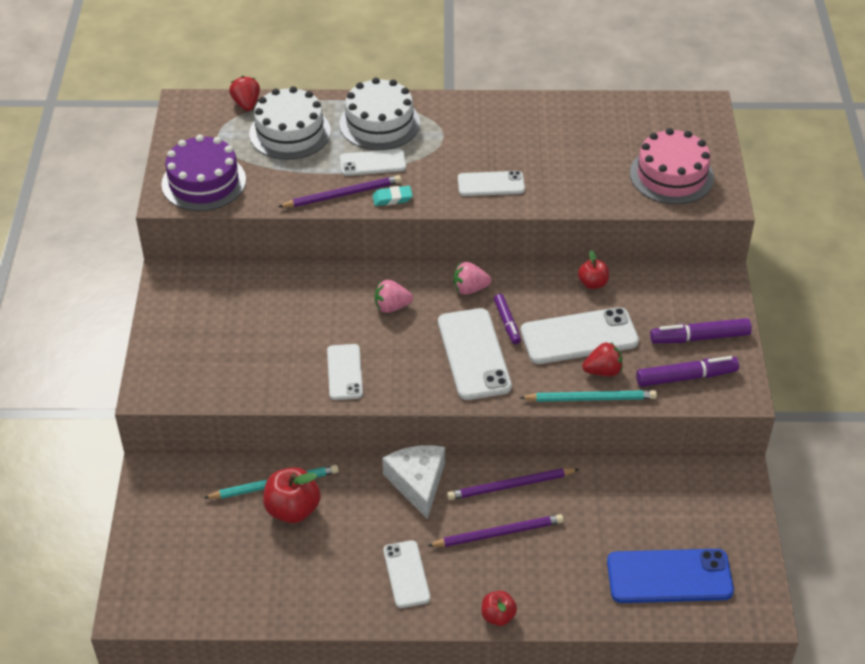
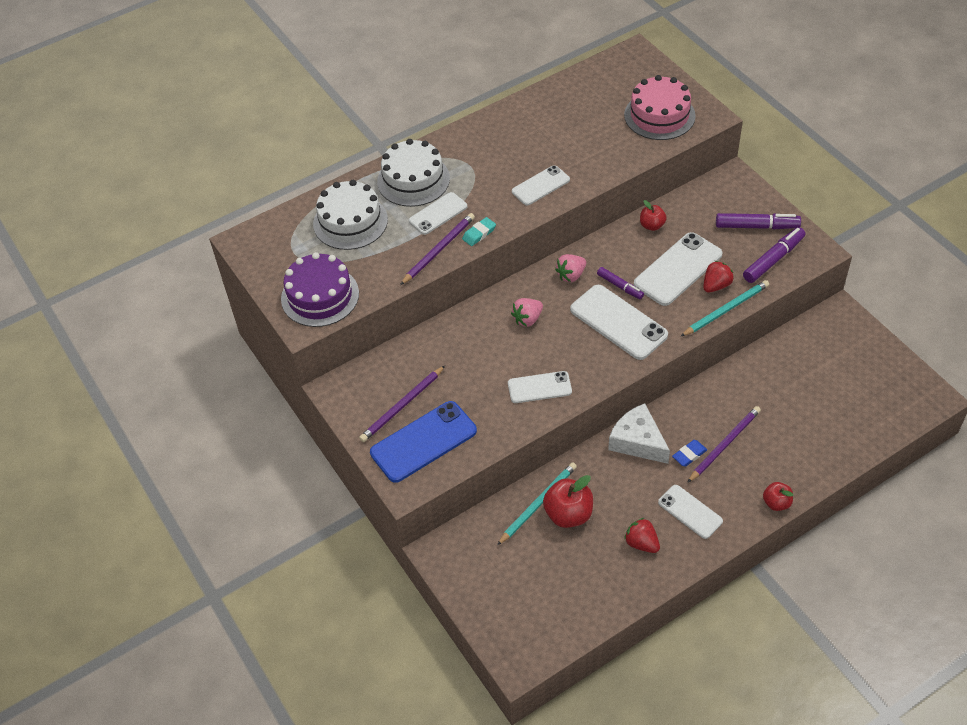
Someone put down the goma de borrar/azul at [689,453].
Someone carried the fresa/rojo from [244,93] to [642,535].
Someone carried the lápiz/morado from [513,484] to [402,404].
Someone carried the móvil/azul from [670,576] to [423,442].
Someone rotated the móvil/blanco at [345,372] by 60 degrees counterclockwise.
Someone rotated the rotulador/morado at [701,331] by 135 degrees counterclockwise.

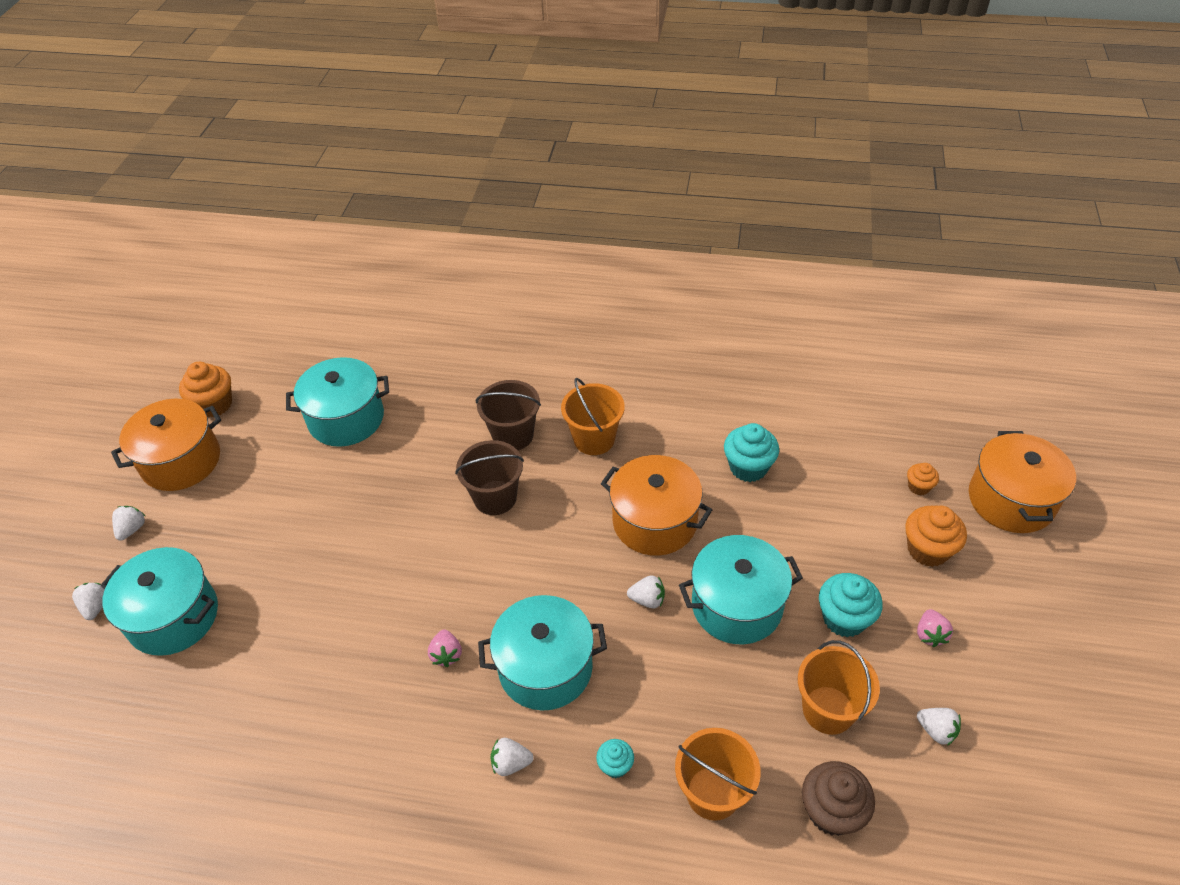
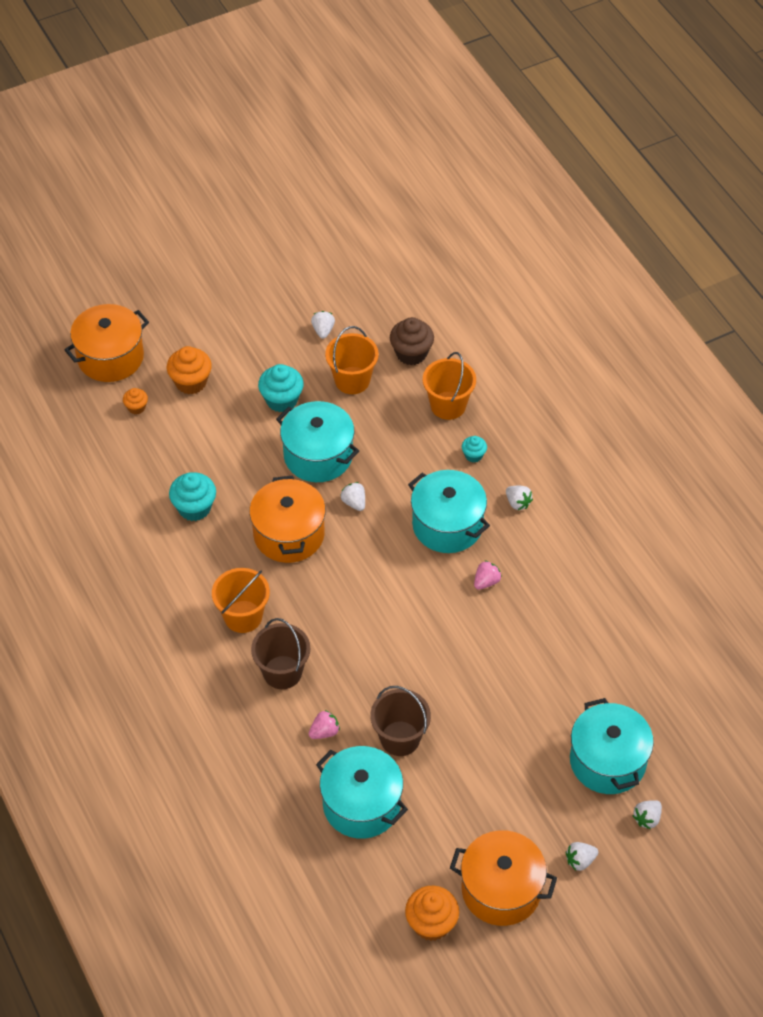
Someone carried the balde/marrón from [489,477] to [400,721].
Someone carried the fresa/rosa from [935,628] to [324,724].

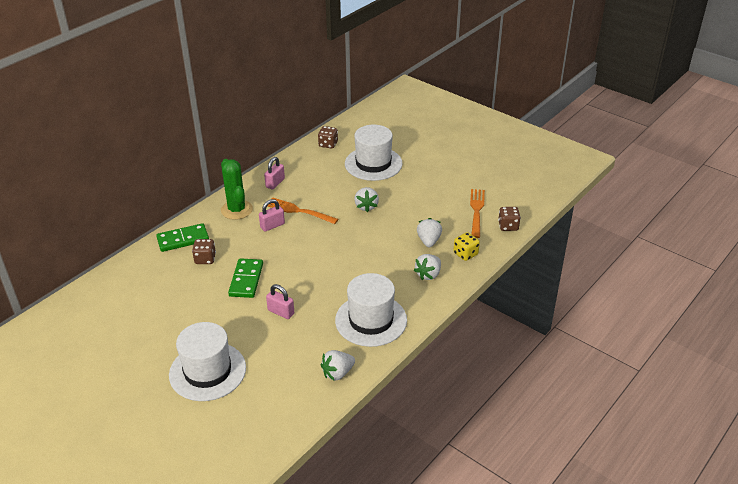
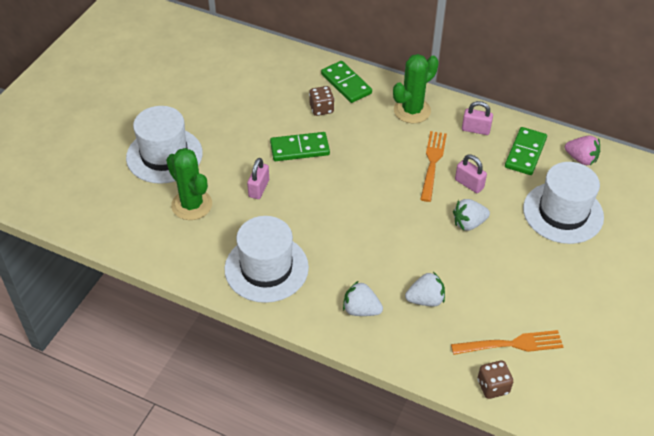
Someone took away the fresa/blanco at [338,365].
Someone took away the dado/amarillo at [466,246].
Someone put down the cactus/verde at [189,184].
Someone put down the ficha de dominó/verde at [526,151].
Someone carried the candado/rosa from [272,215] to [471,174].
Someone swapped the dado/marrón at [328,137] for the fresa/rosa at [582,150].

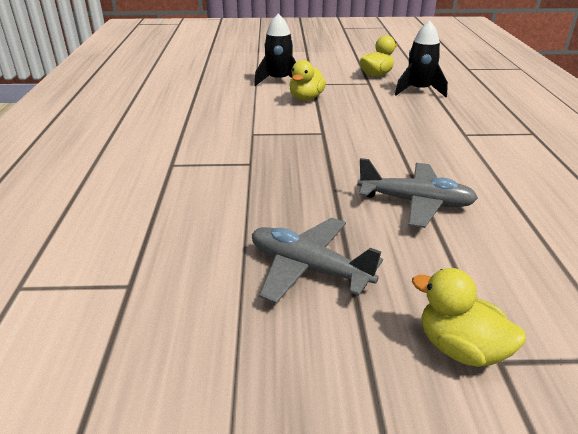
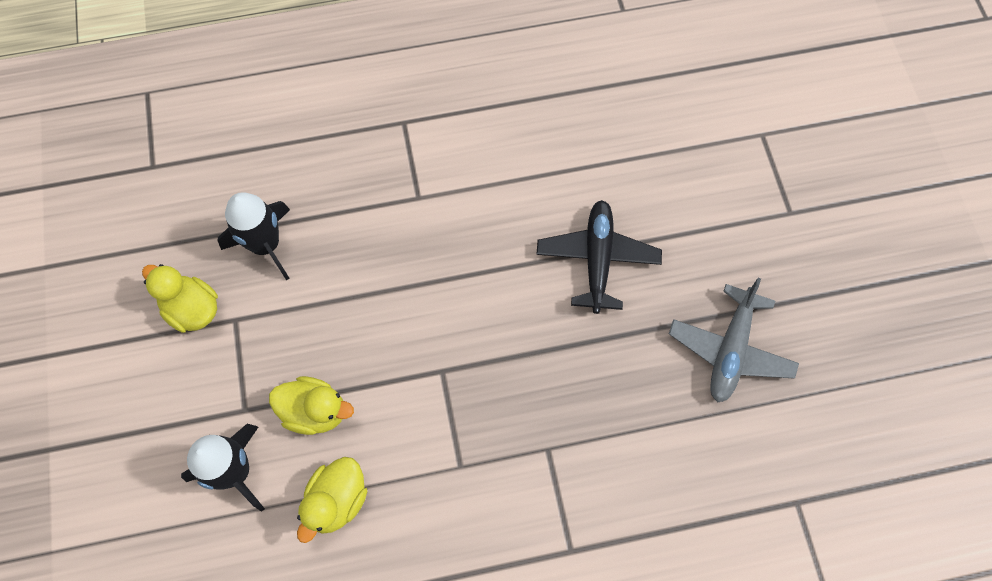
Someone carried the pato/amarillo from [469,317] to [332,500].
Someone repainted the avión/gris at [417,193], which became the avión/negro at [599,257].

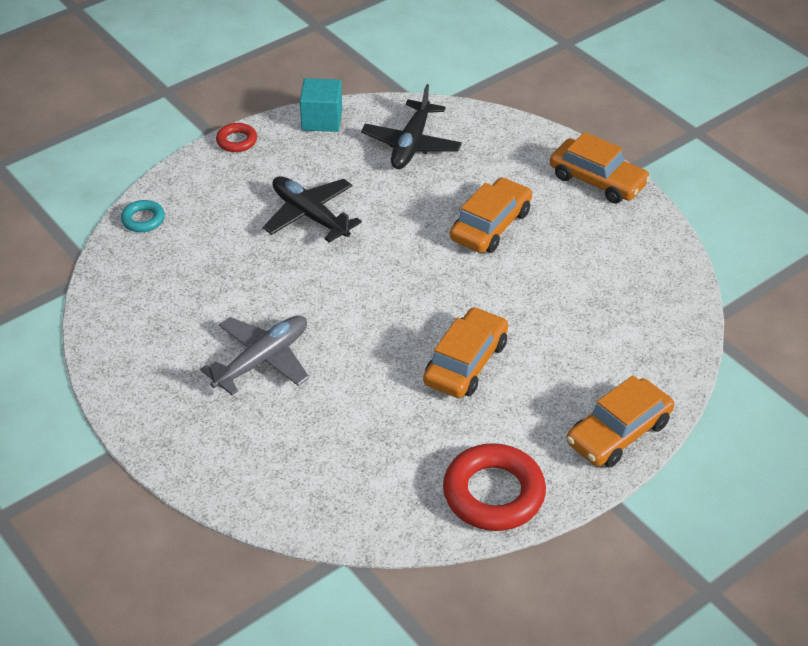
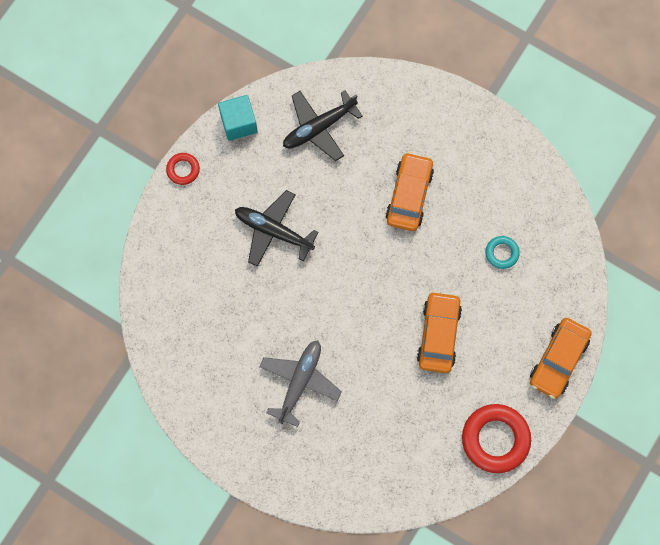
Someone took away the coche/naranja at [600,168].
Someone carried the anillo/turquesa from [143,216] to [502,252].
Someone rotated the avión/negro at [411,126] by 60 degrees clockwise.

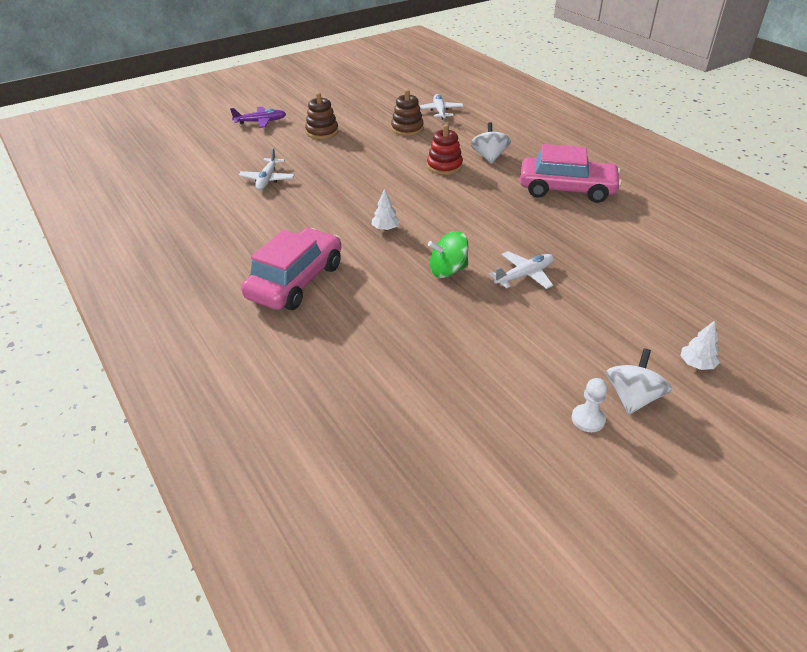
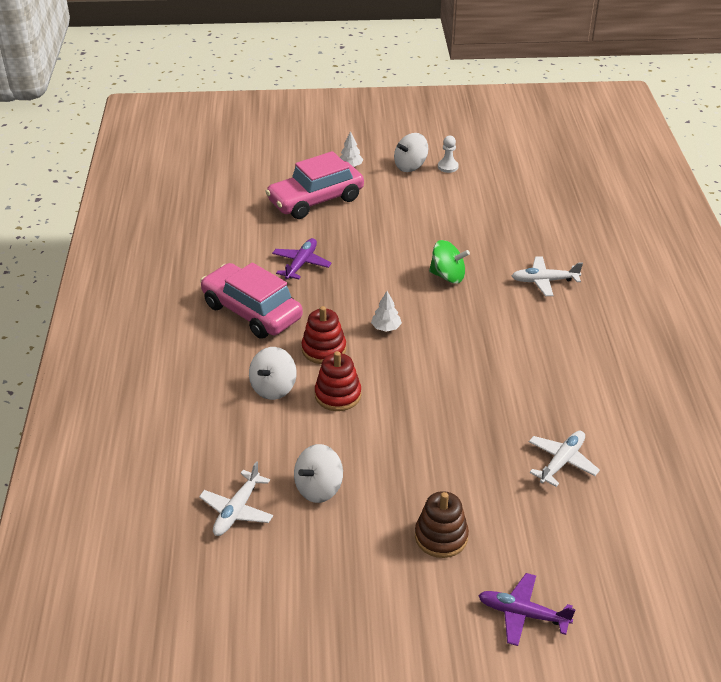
Someone put down the avión/morado at [302,259].
Someone put down the juguete apilable/rojo at [324,335].
Someone carried the coche/rosa from [291,269] to [314,185].
Someone carried the árbol/blanco from [386,210] to [386,311].
Someone carried the avión/blanco from [521,270] to [547,276].
Someone swapped the juguete apilable/marrón at [407,113] for the peonza/blanco at [318,473].

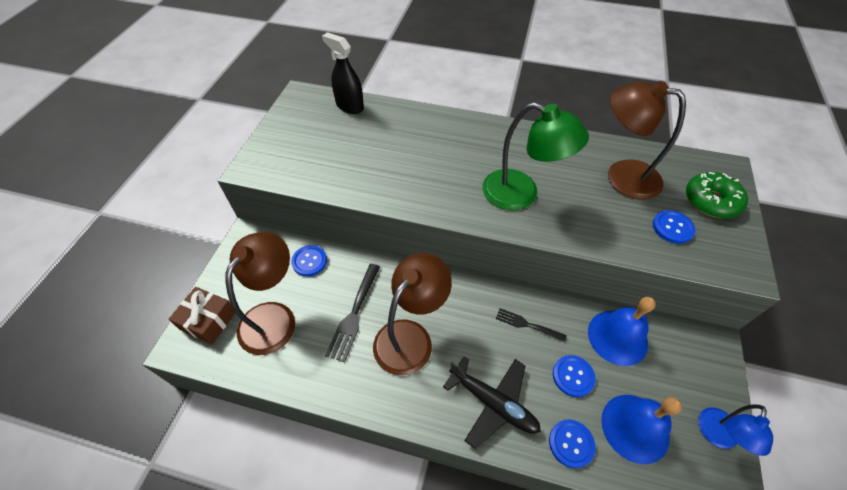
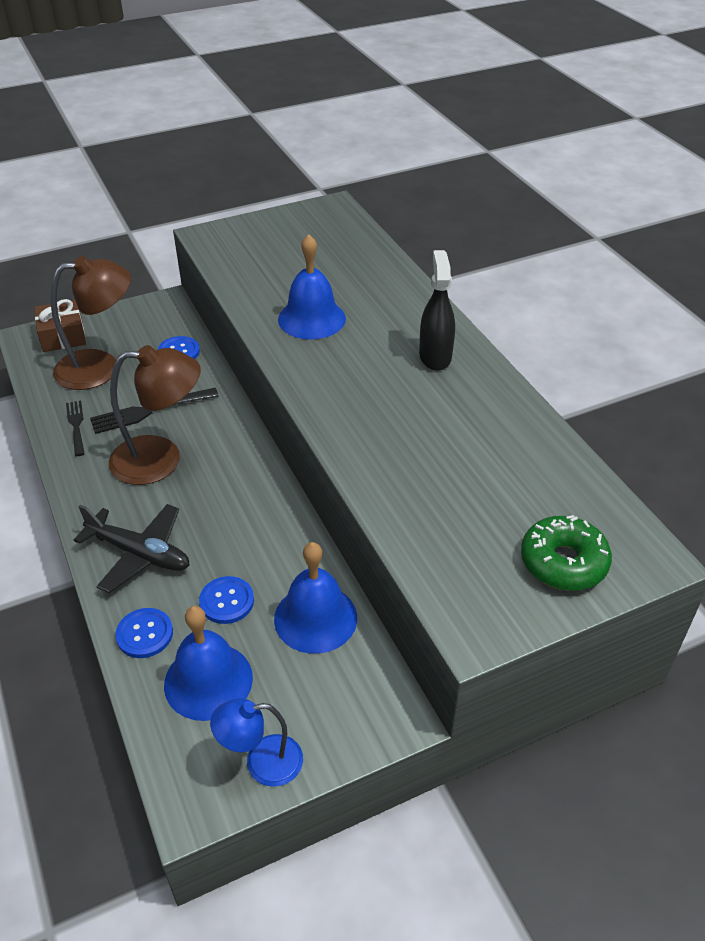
Someone took away the lámpara/verde at [535,156].
Someone took away the lámpara/marrón at [647,140].
Someone took away the botón/azul at [674,227].
Someone put down the campana/azul at [312,287].
Someone carried the pulverizador/negro from [343,73] to [437,310].
Someone carried the tenedor/negro from [531,325] to [75,428].
Someone rotated the avión/negro at [492,402] by 60 degrees counterclockwise.

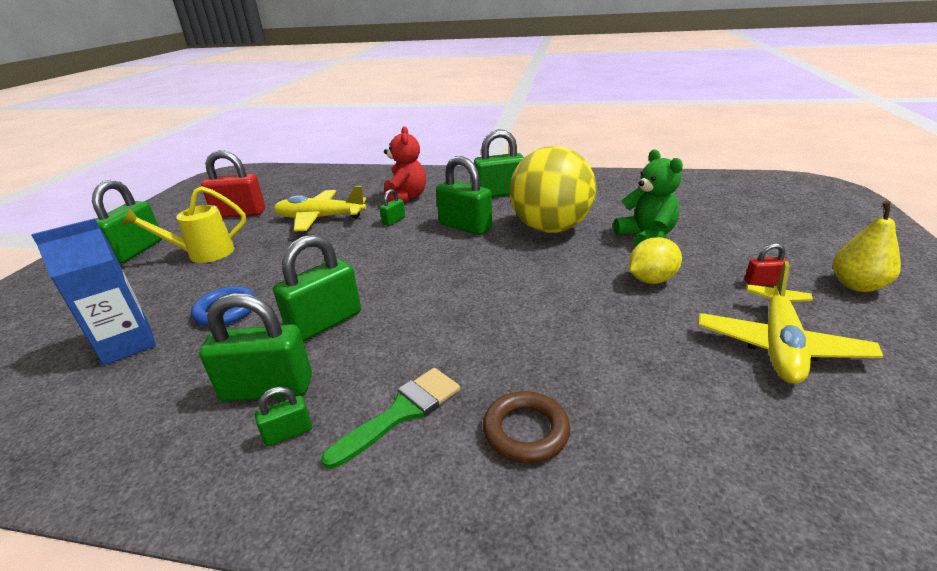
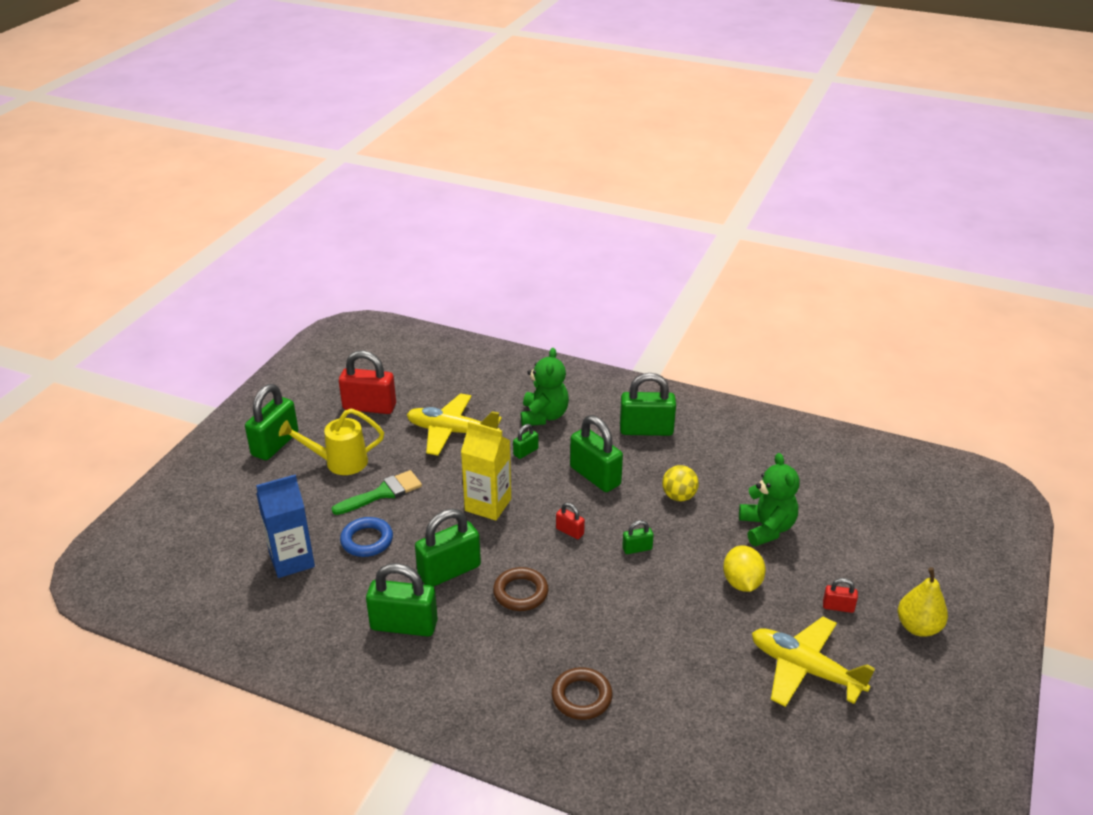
Someone put down the cartón de leche/amarillo at [486,471].
Someone put down the anillo/marrón at [521,589].
Someone put down the candado/rojo at [570,521].
Someone carried the candado/verde from [283,416] to [638,537].
Someone carried the pincel/verde from [390,418] to [377,492].
Someone repainted the osito/rojo at [405,164], which became the osito/verde at [545,387].
Someone rotated the limón/amarillo at [655,260] by 75 degrees counterclockwise.
Someone rotated the avión/amarillo at [791,322] by 90 degrees clockwise.
Someone scaled the pelota/amarillo at [553,189] by 0.43.

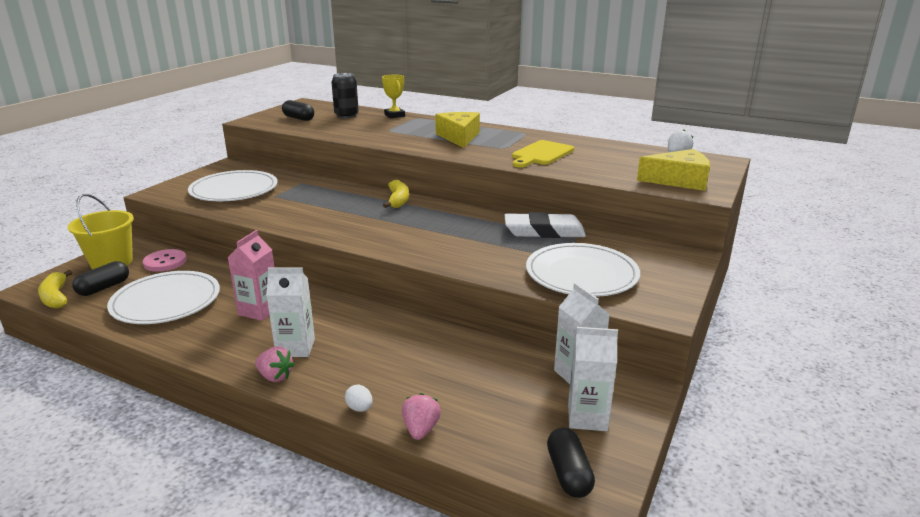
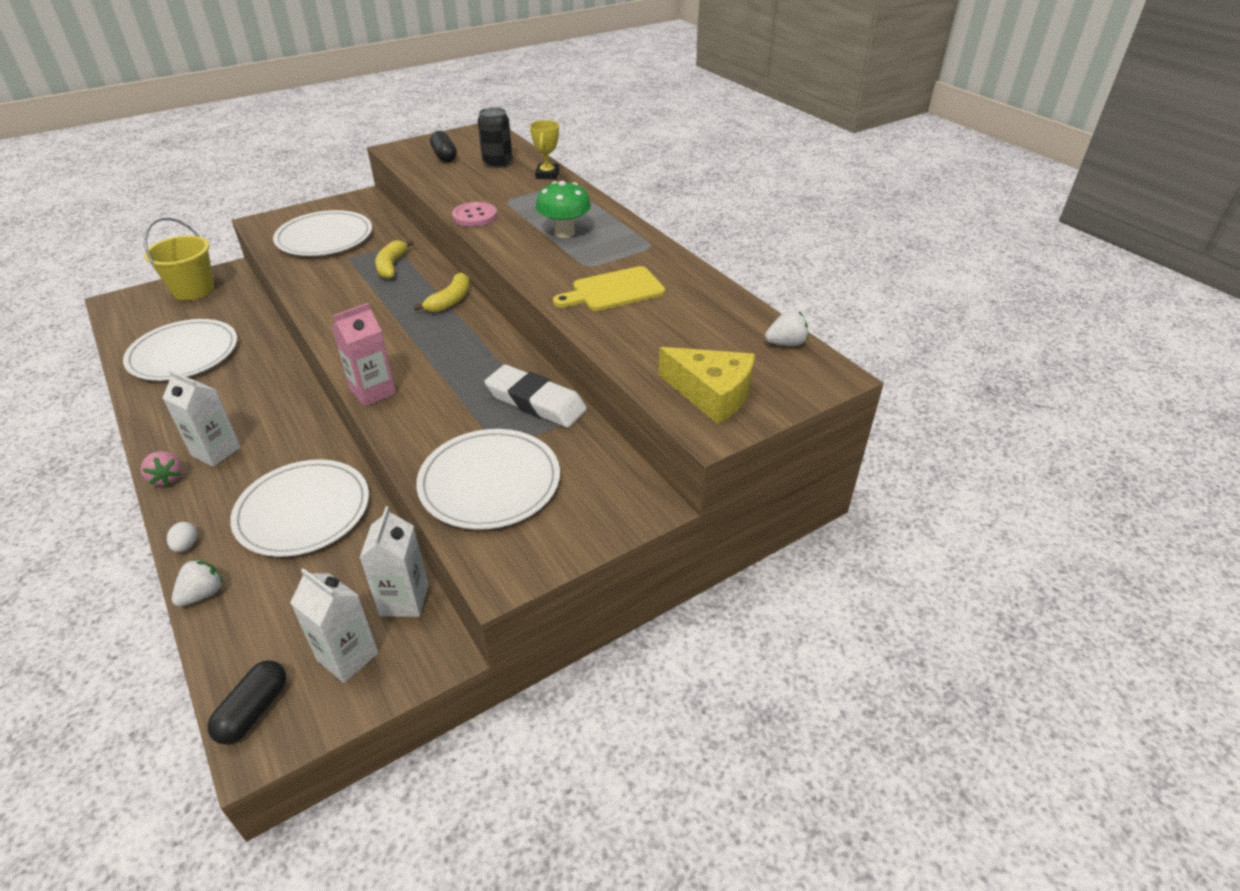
Someone took away the cápsula/negro at [100,278].
Someone put down the plato/blanco at [299,508].
Someone carried the plátano/amarillo from [55,289] to [394,259].
Someone carried the botón/rosa from [165,260] to [474,214].
Someone carried the cartón de leche/rosa from [250,275] to [364,355].
Someone swapped the queso/amarillo at [457,130] for the seta/verde at [563,209].
Someone repainted the fresa/rosa at [421,416], which became the fresa/blanco at [197,583].

